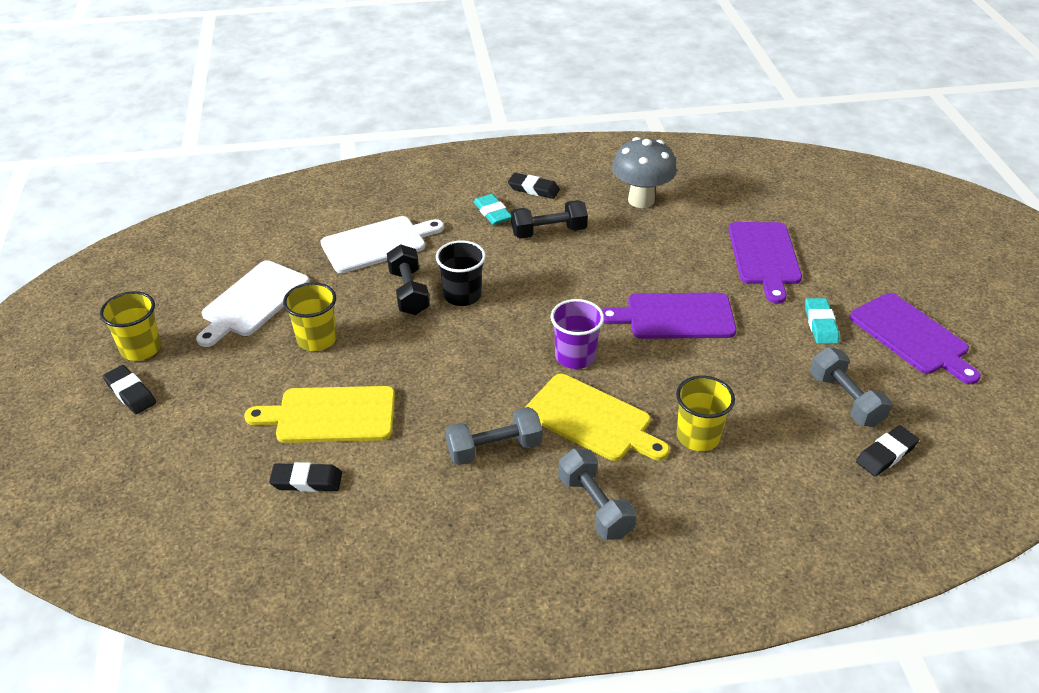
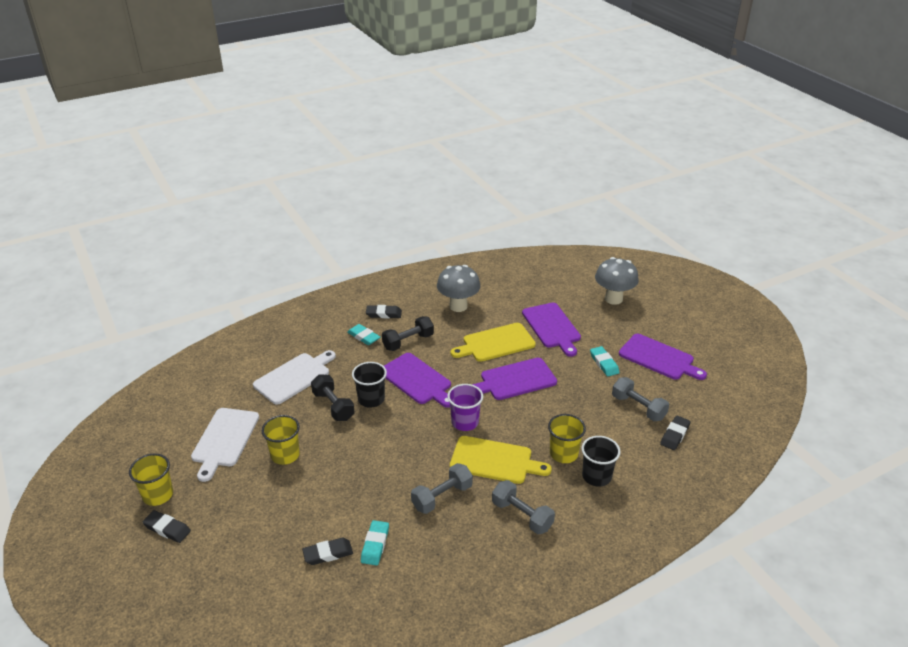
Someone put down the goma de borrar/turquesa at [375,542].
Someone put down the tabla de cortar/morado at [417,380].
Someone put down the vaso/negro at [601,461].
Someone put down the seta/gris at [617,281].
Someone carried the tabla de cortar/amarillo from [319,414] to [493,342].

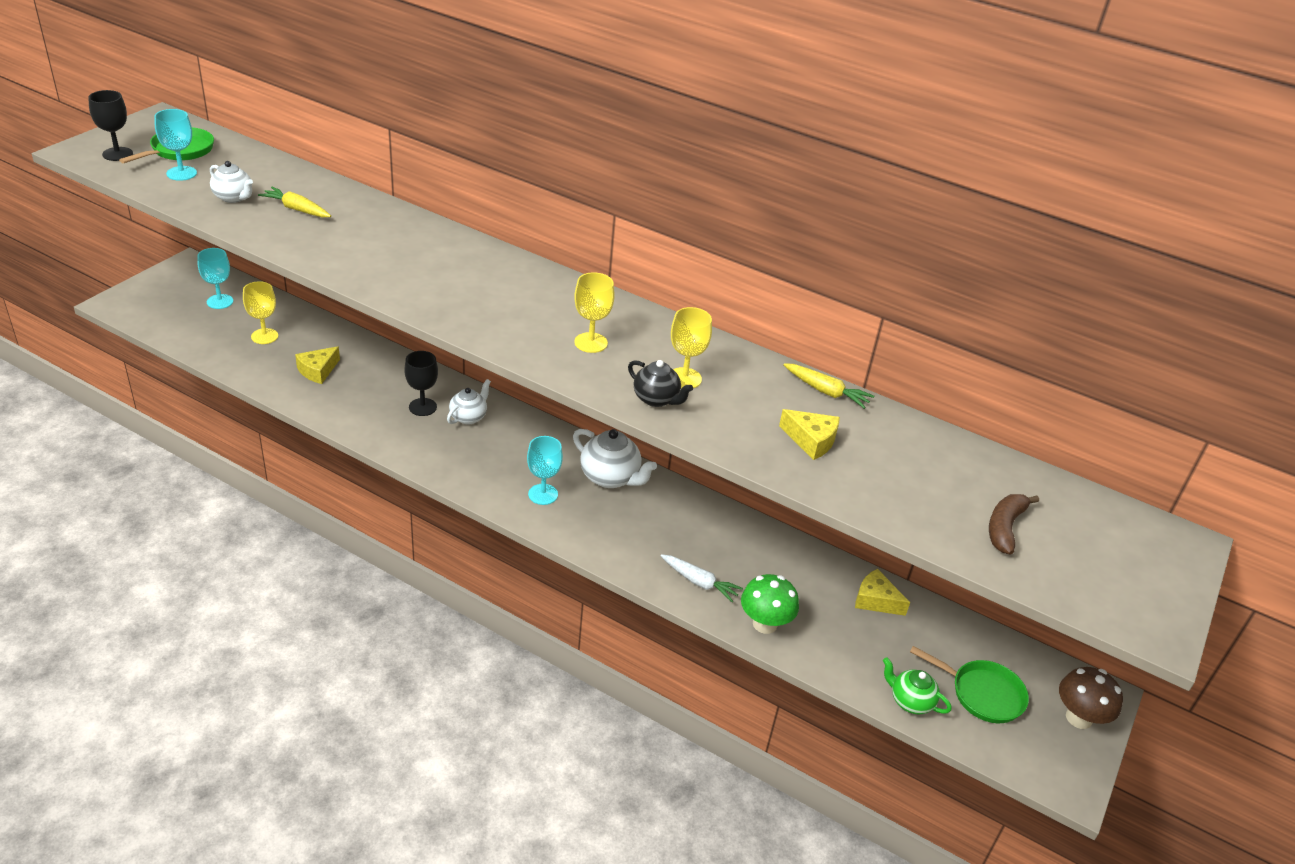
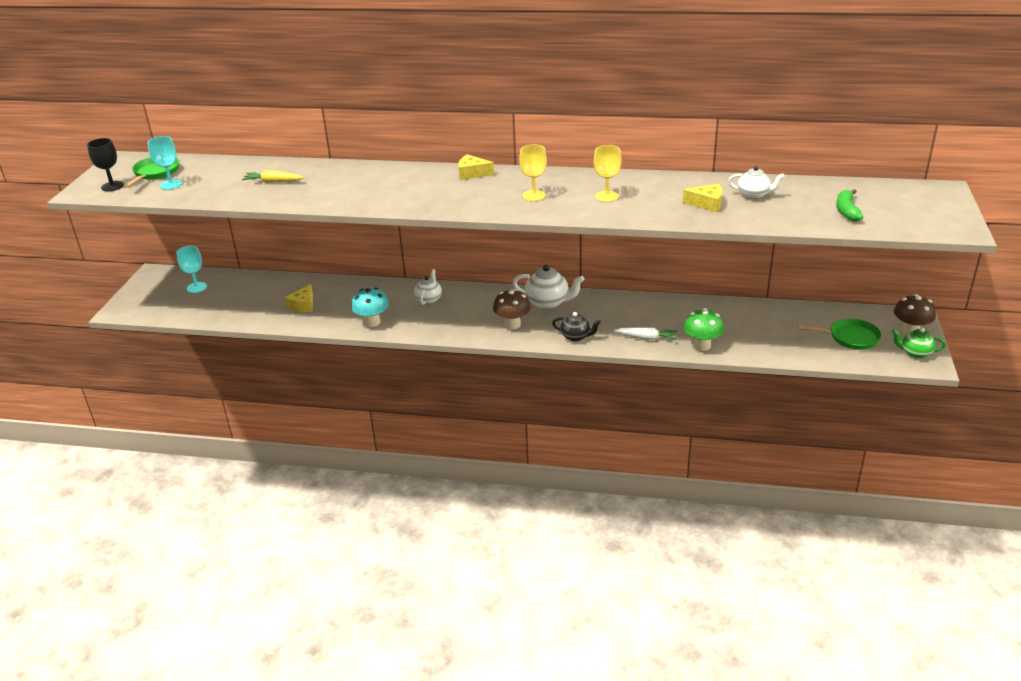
Someone took away the copa/amarillo at [260,312].
Someone took away the copa/negro at [421,383].
Someone took away the zanahoria/amarillo at [829,386].
Someone put down the seta/turquesa at [370,307].
Someone carried the tetera/blanco from [231,182] to [756,182].
Someone carried the tetera/negro from [660,383] to [576,327].
Someone carried the queso/amarillo from [882,592] to [476,167].
Someone carried the tetera/verde from [917,686] to [919,343].
Someone swapped the copa/turquesa at [545,470] for the seta/marrón at [512,309].
Someone repainted the plátano/marrón at [1014,524], which became the plátano/verde at [849,205].

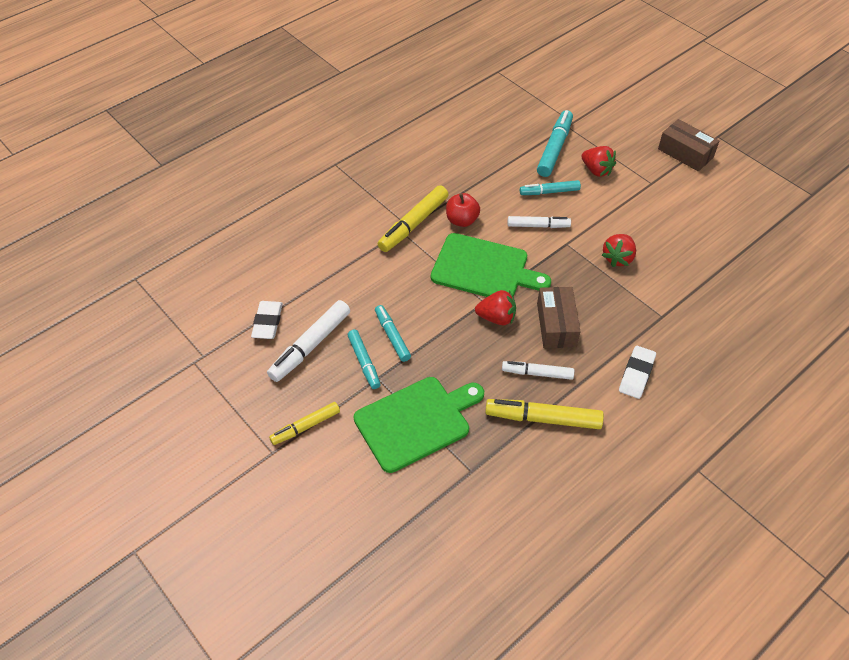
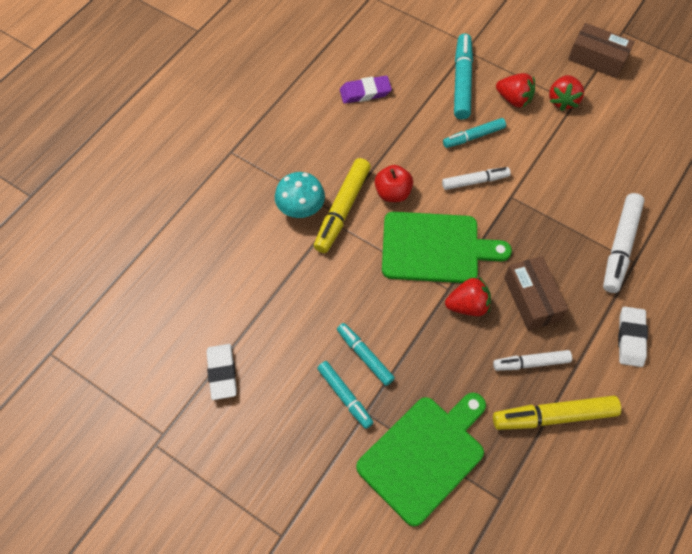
Someone took away the rotulador/amarillo at [304,423].
Someone put down the seta/turquesa at [300,195].
Someone put down the goma de borrar/morado at [366,90].
Someone carried the rotulador/blanco from [308,341] to [624,243].
Someone carried the fresa/rojo from [619,250] to [566,93].

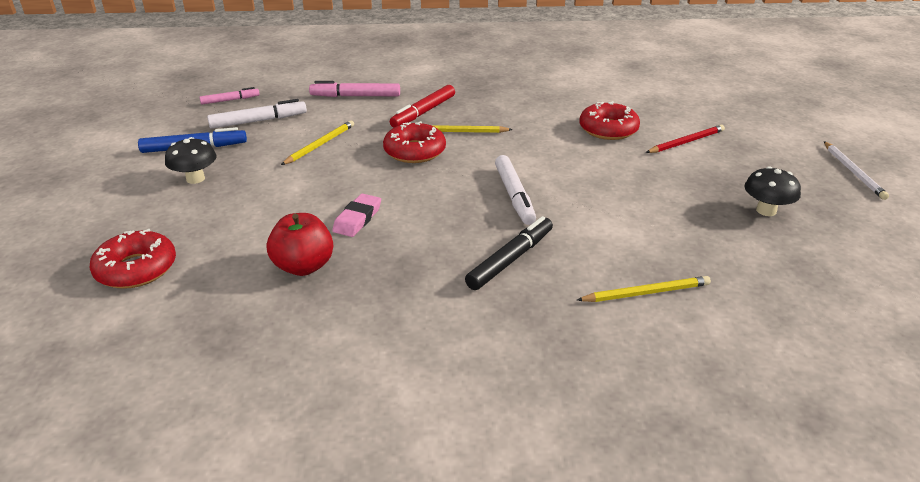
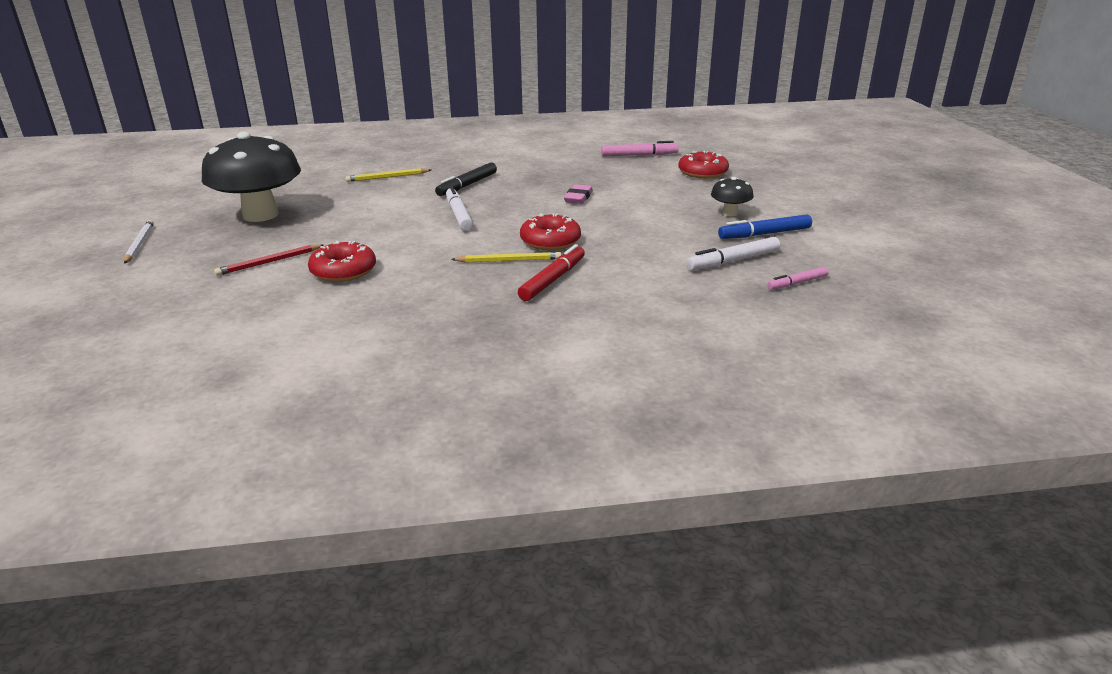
Someone took away the manzana/rojo at [300,244].
Someone took away the lápiz/amarillo at [317,142].
Someone carried the rotulador/rosa from [354,89] to [640,149].
Someone scaled the seta/negro at [772,191] by 2.23.

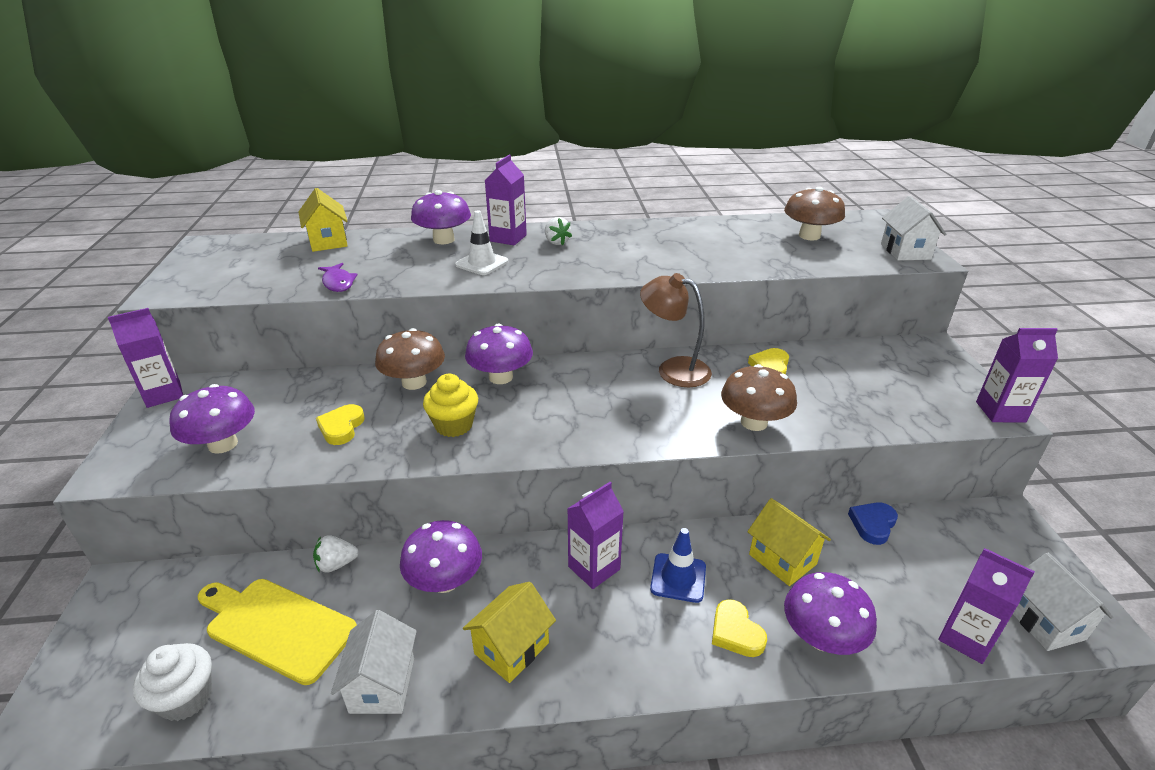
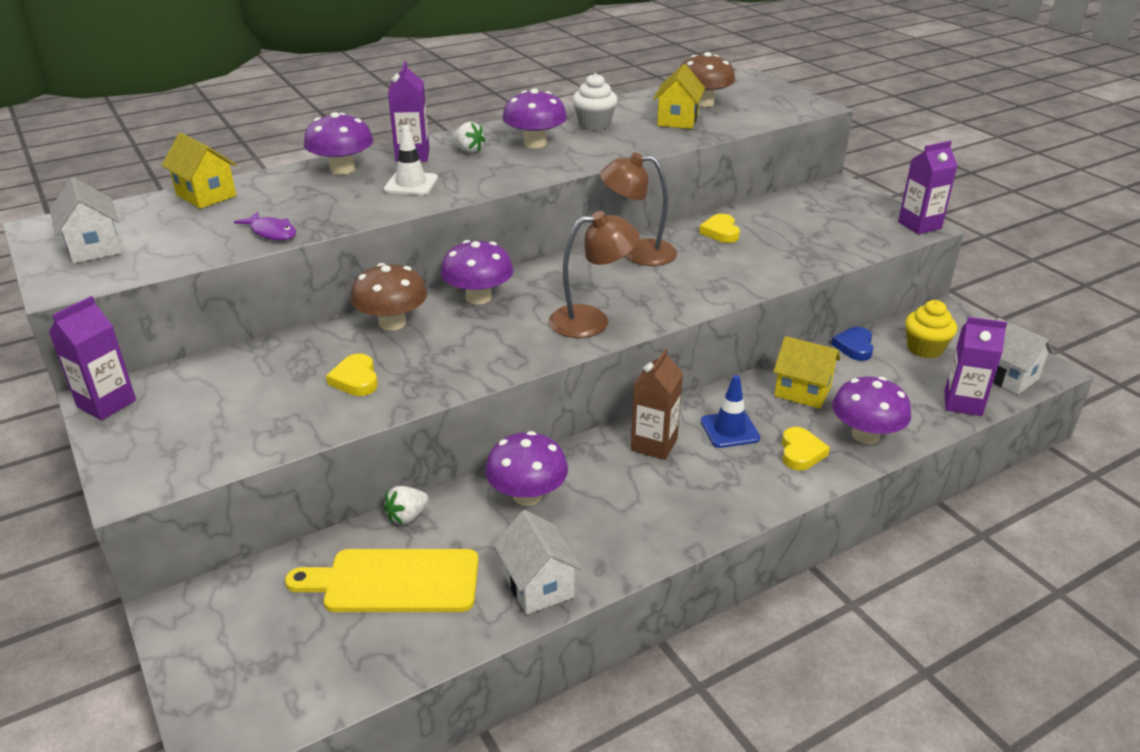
Someone took away the seta/marrón at [759,397].
Someone put down the lámpara/marrón at [594,274].
Someone carried the magdalena/blanco from [172,682] to [595,101].
Someone carried the seta/morado from [212,419] to [534,118].
Someone carried the magdalena/amarillo from [450,405] to [931,329].
Someone carried the casa/amarillo from [509,632] to [679,96].
Someone carried the casa/blanco from [913,228] to [85,220].
Someone repainted the cartón de leche/morado at [595,535], which became the cartón de leche/marrón at [657,404].
Someone rotated the corazón/amarillo at [739,628] by 120 degrees counterclockwise.

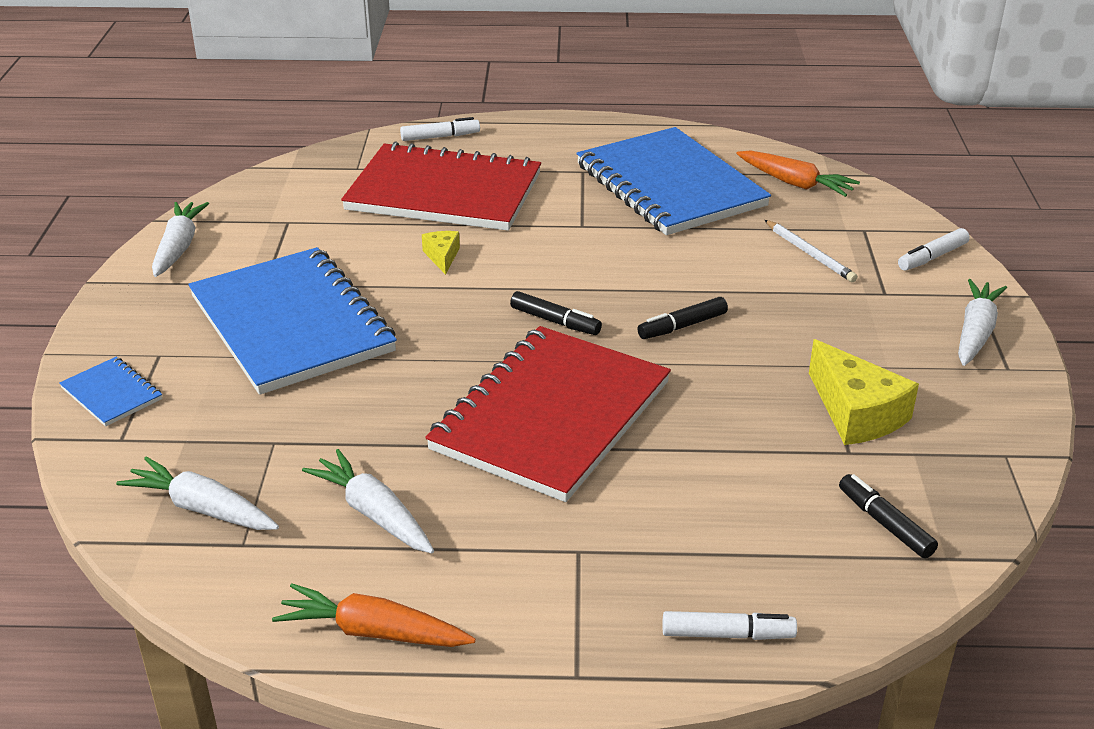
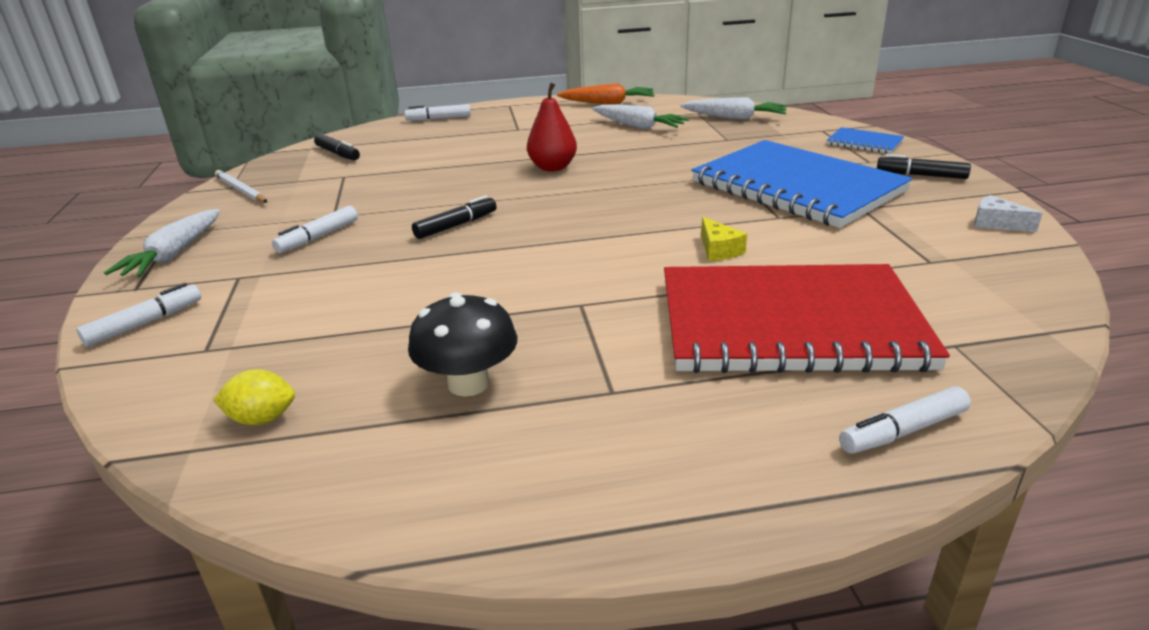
Someone took away the queso/amarillo at [864,392].
Someone put down the rotulador/blanco at [315,229].
Someone carried the rotulador/negro from [556,313] to [924,166].
Someone carried the lápiz/blanco from [811,251] to [241,186].
Someone swapped the zanahoria/blanco at [180,239] for the queso/blanco at [1008,213].
Someone swapped the cuaderno/rojo at [548,414] for the pera/rojo at [552,127].
Someone swapped the cuaderno/azul at [673,181] for the seta/negro at [462,344].
Someone swapped the zanahoria/naranja at [798,173] for the limón/amarillo at [254,397].

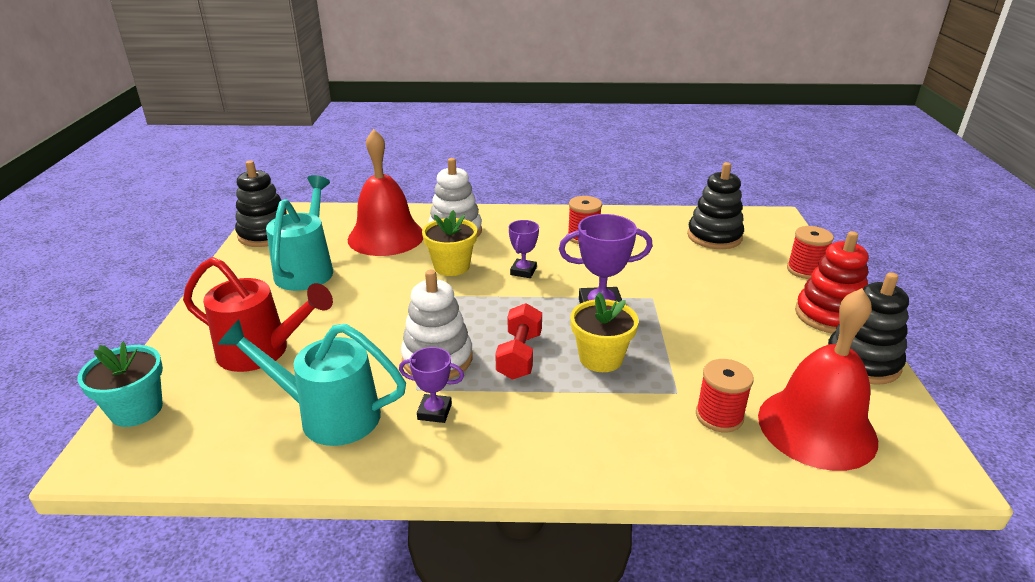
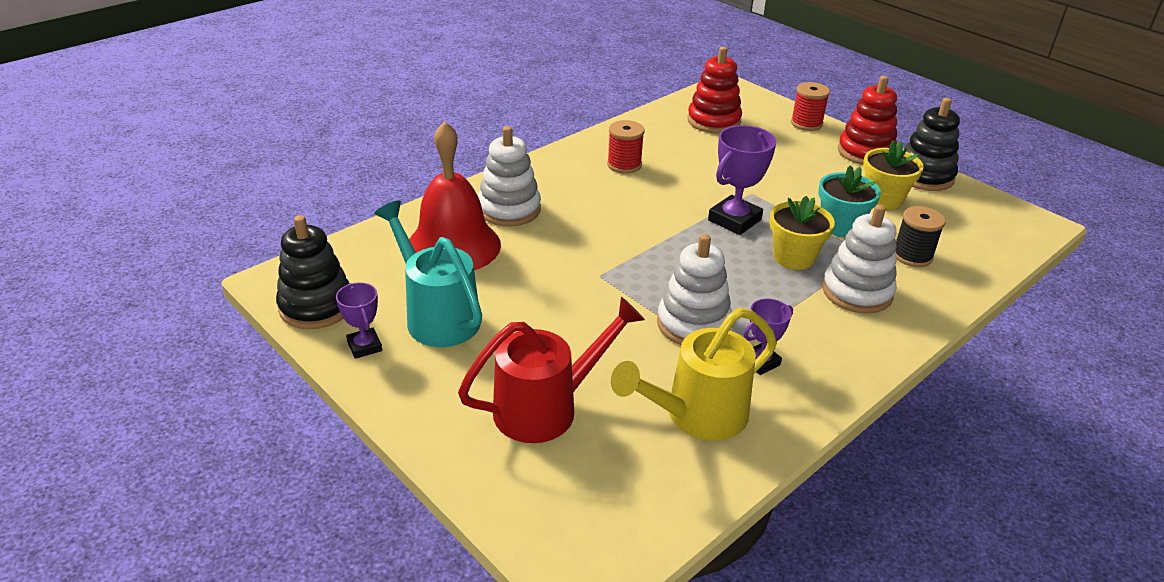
Someone took away the mancuerna/rojo at [518,341].
Someone took away the campana/rojo at [818,379].
Someone put down the juguete apilable/blanco at [859,259].
Someone carried the maceta/turquesa from [120,384] to [849,201].
Someone carried the maceta/amarillo from [449,243] to [893,174].
Someone carried the trofeo/morado from [524,249] to [359,320].
Someone repainted the regadera/turquesa at [311,383], which became the regadera/amarillo at [694,374].
Someone repainted the juguete apilable/negro at [715,205], which became the juguete apilable/rojo at [714,90].
Someone repainted the carrete/rojo at [725,395], which became the carrete/negro at [920,236].

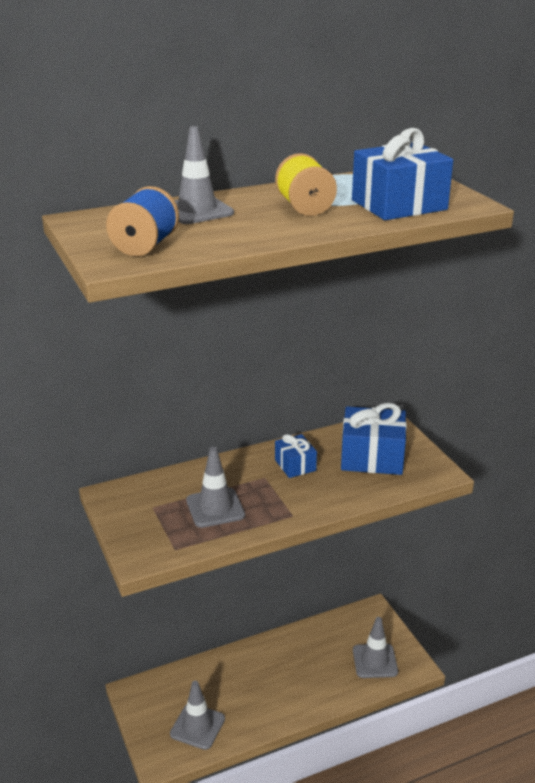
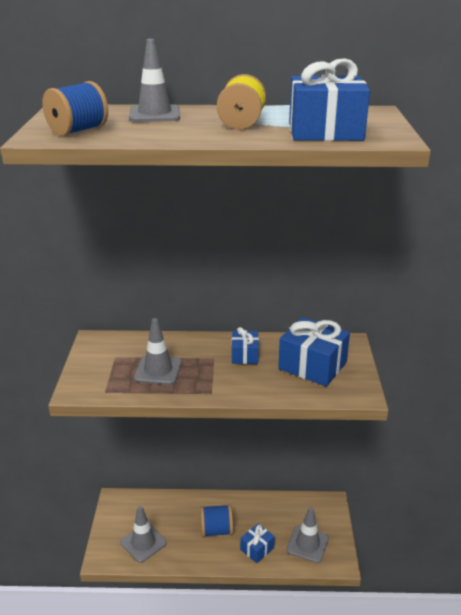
Someone put down the carrete/azul at [216,520].
Someone put down the regalo/azul at [257,543].

